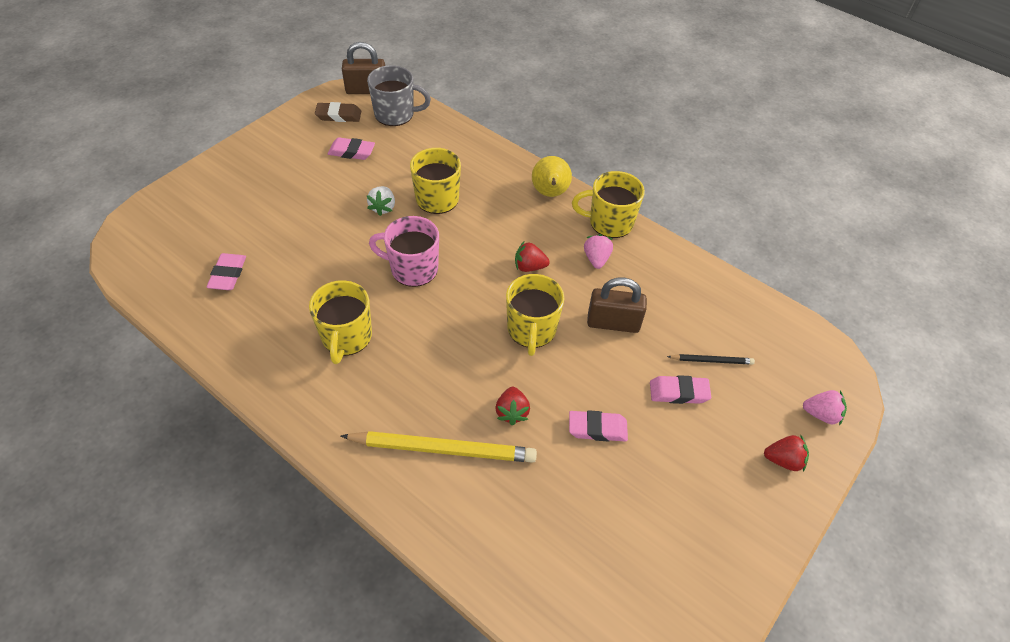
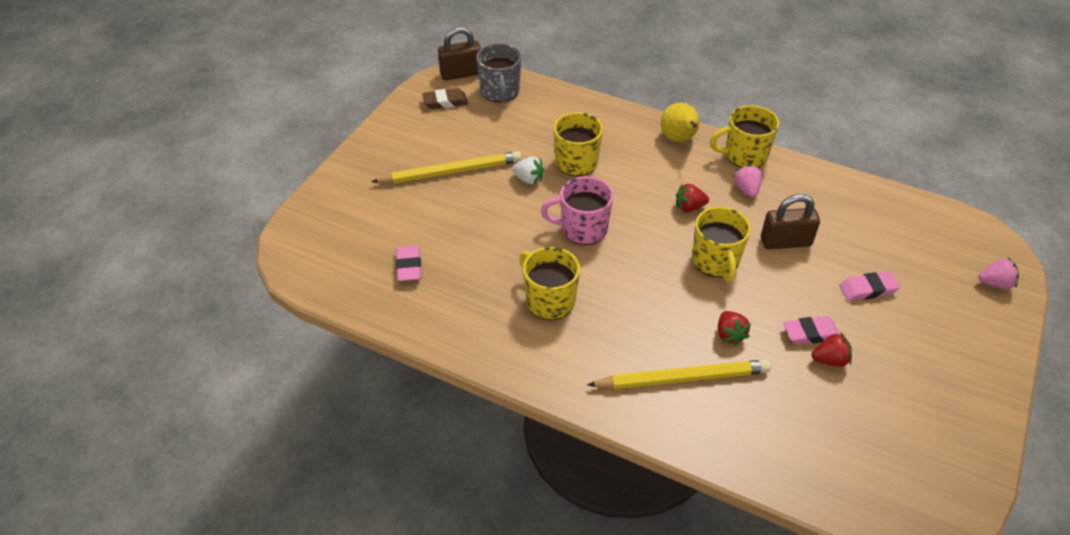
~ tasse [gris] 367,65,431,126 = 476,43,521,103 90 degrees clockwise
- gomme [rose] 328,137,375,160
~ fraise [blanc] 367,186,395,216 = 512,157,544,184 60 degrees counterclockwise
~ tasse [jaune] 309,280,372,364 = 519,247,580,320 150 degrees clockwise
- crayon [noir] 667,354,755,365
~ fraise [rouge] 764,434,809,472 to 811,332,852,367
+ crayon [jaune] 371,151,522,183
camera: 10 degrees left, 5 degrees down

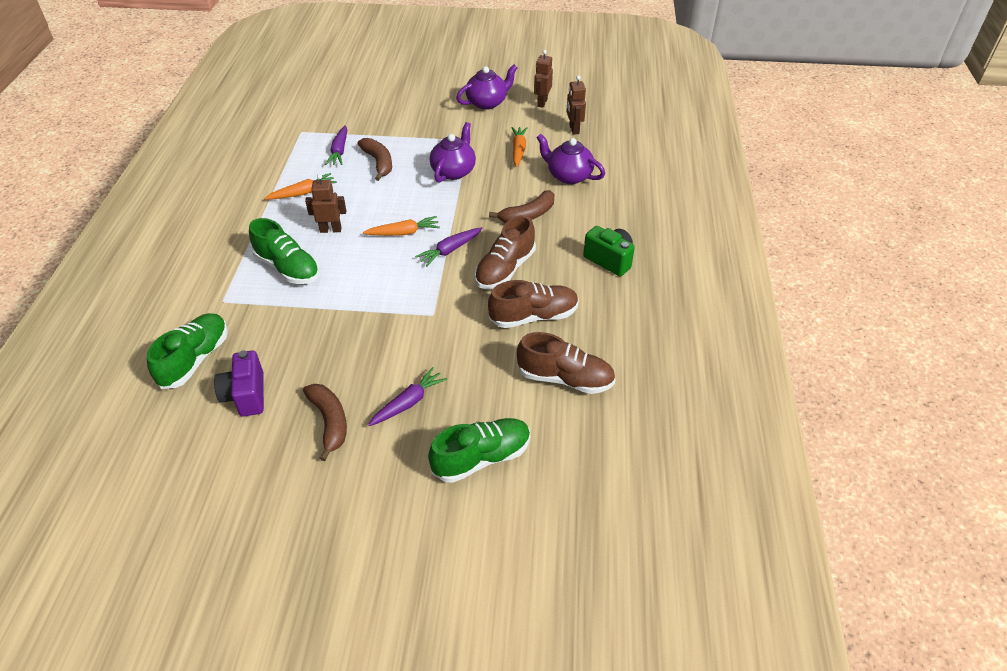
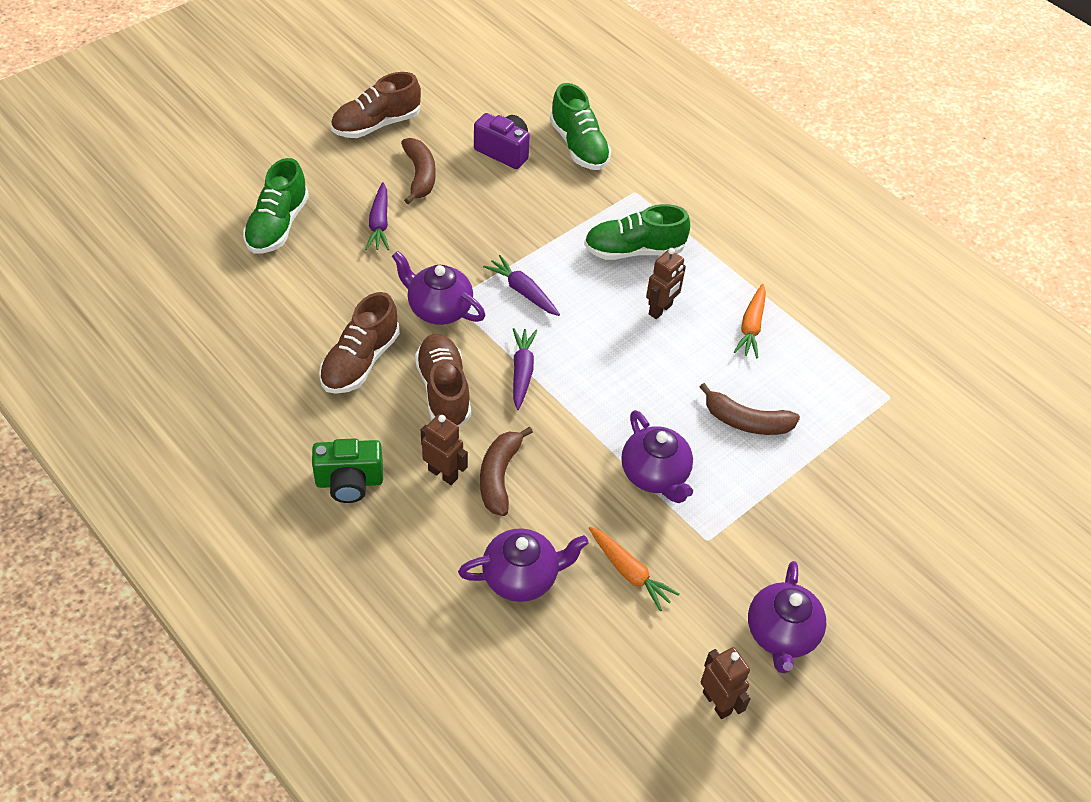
~ robot [marron] 566,75,586,135 to 421,414,468,485
~ carotte [violet] 325,125,347,165 to 483,255,560,316
- carotte [orange] 363,216,440,236
~ chaussure [marron] 517,332,615,394 to 331,72,421,138
~ banane [marron] 303,384,347,461 = 401,138,436,204 120 degrees counterclockwise
+ théière [violet] 392,251,485,325
camera: 130 degrees right, 5 degrees up

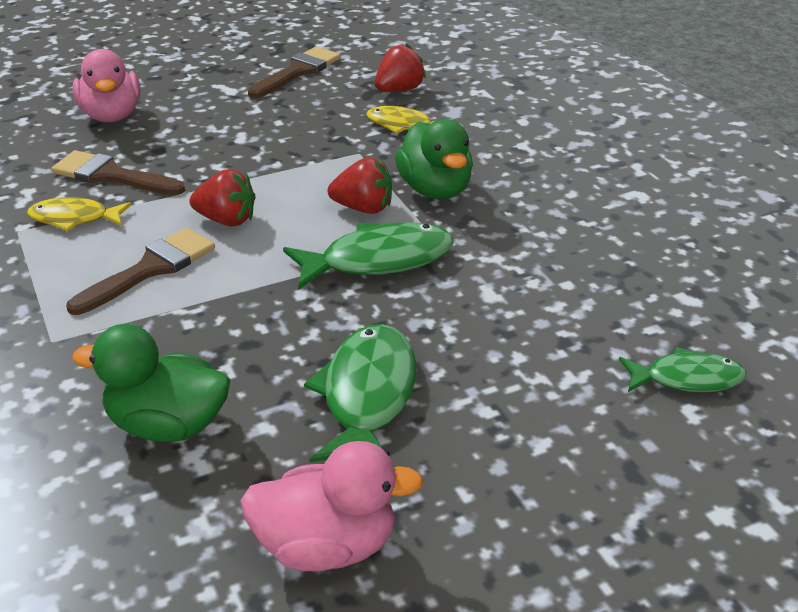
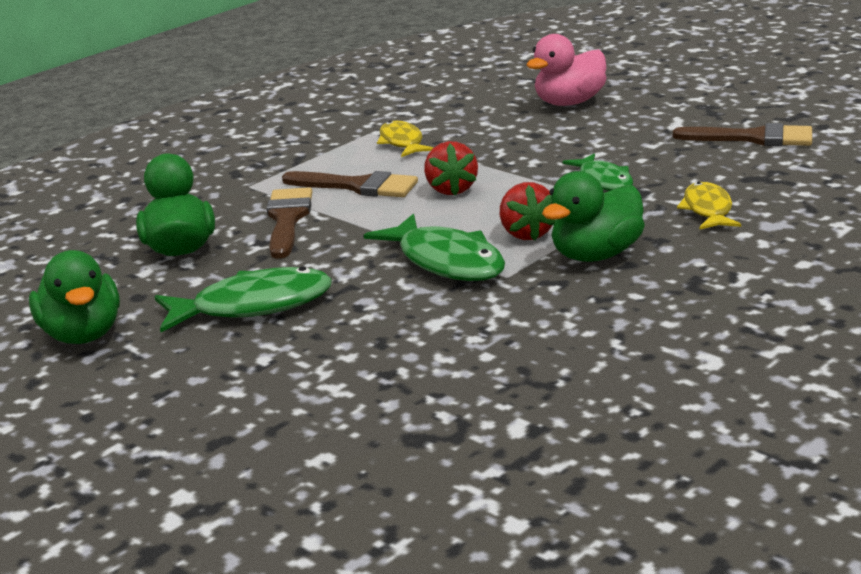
- fraise [rouge] 375,44,426,92
~ pinceau [marron] 51,150,185,195 to 267,187,312,259
~ poisson [vert] 619,347,746,392 to 562,153,633,191
~ canard [rose] 240,441,424,571 to canard [vert] 29,250,120,344
camera: 70 degrees right, 10 degrees down

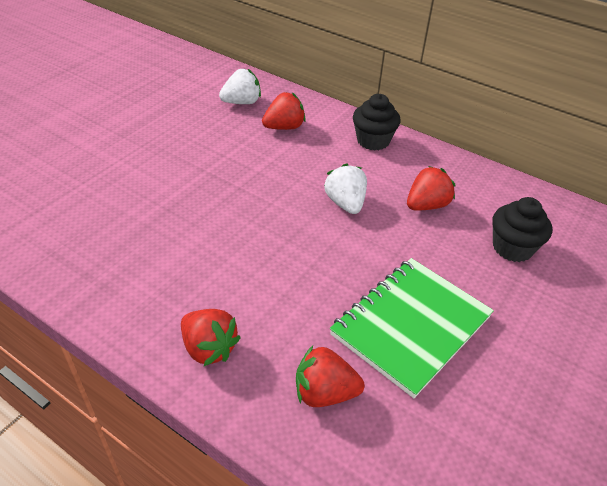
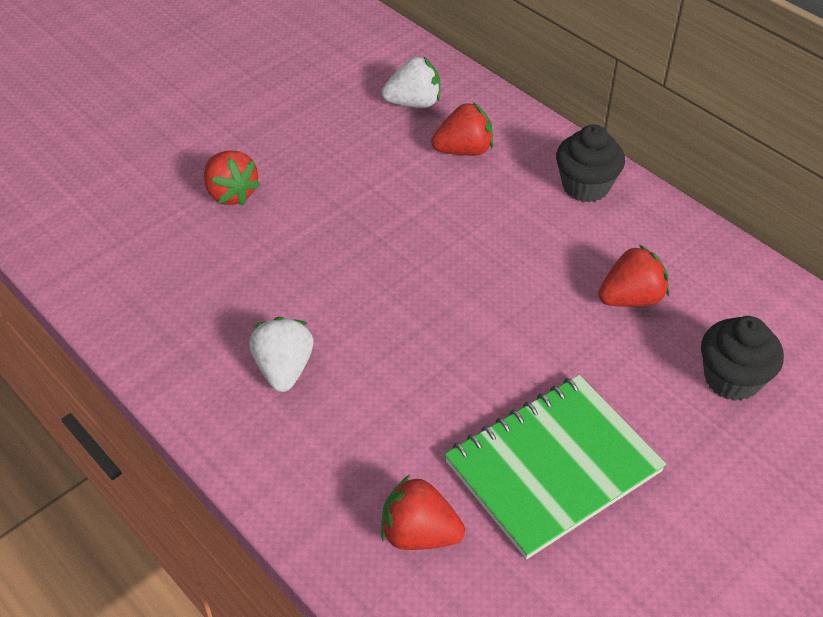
~ fraise [blanc] 324,163,367,214 to 249,317,314,392
~ fraise [rouge] 181,309,241,366 to 204,150,261,205
camera: 15 degrees right, 5 degrees up

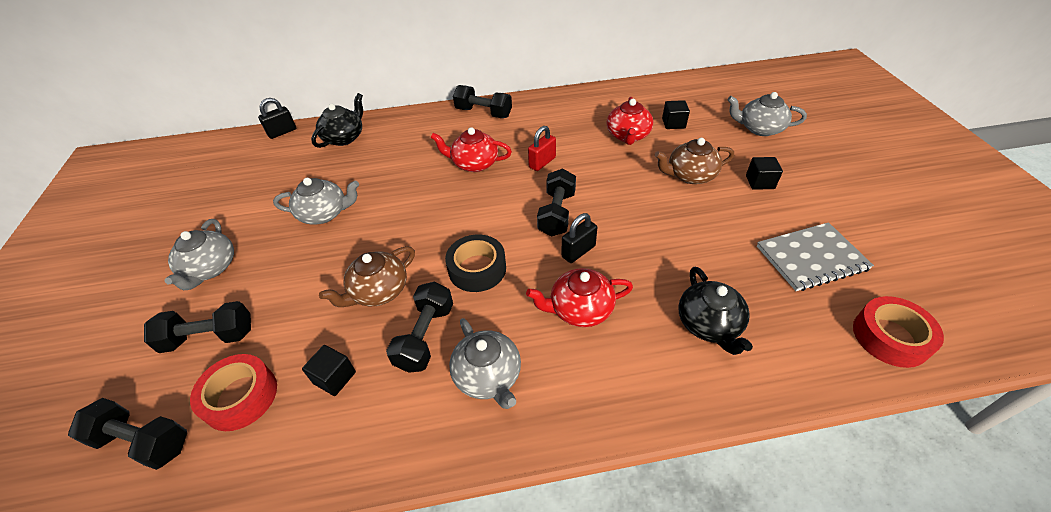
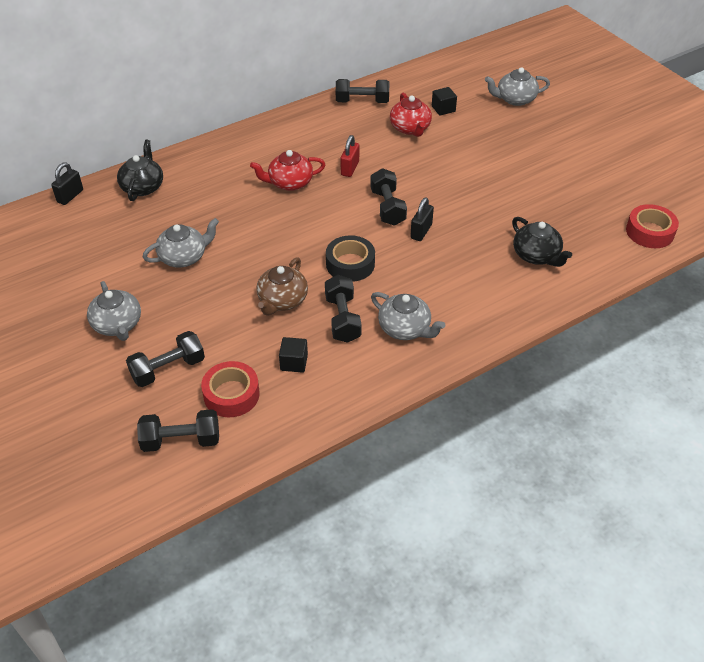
~ haltère [noir] 453,85,512,118 to 336,79,389,103
- théière [marron] 655,138,734,184
- cube [noir] 746,157,783,190
- carnet [gris] 757,222,874,291
- théière [rouge] 526,268,633,327
camera: 25 degrees left, 0 degrees up

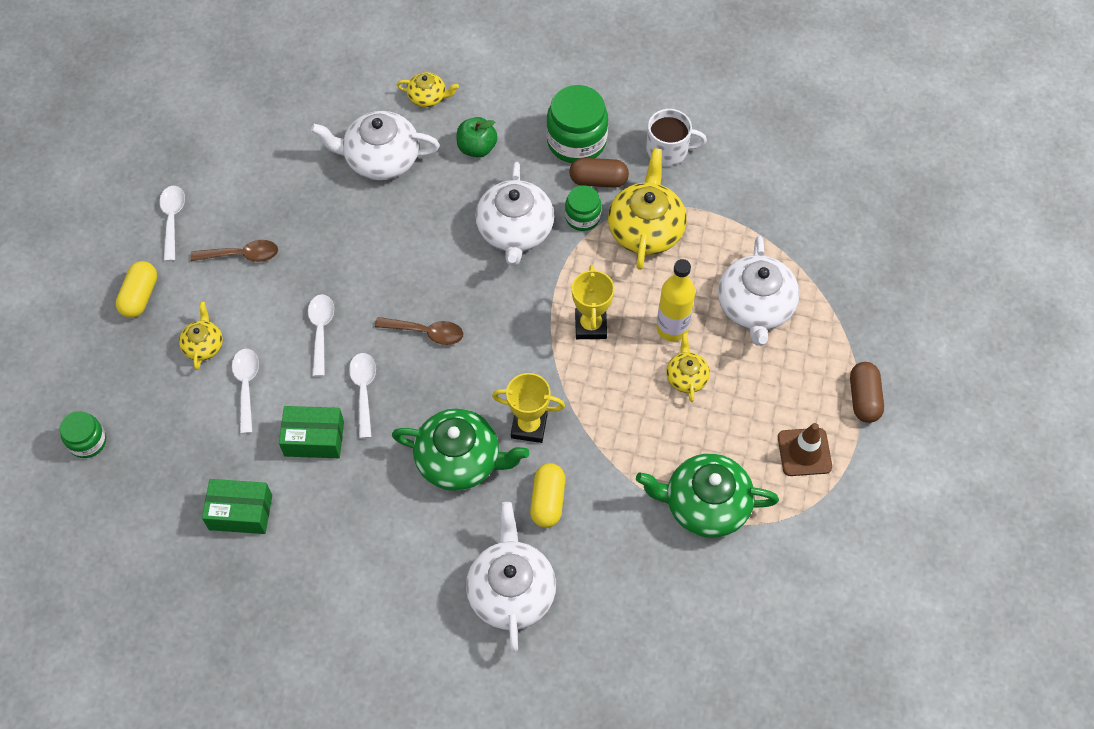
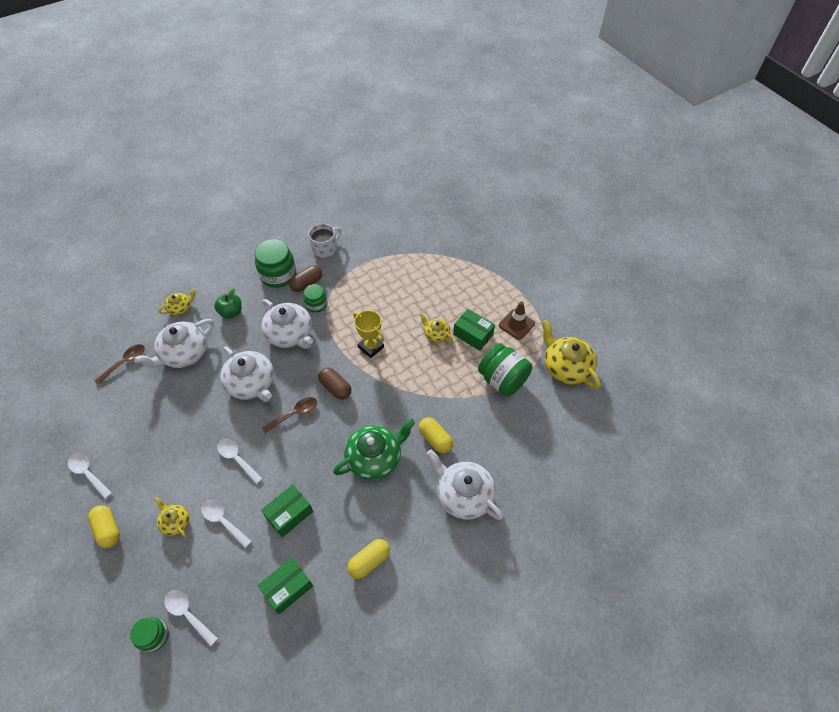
~ théière [jaune] 608,148,686,270 to 542,320,600,389
~ théière [blanc] 718,236,800,346 to 220,346,274,402
~ cuillère [marron] 190,240,278,262 to 94,344,145,385
- bouteille [jaune] 656,259,695,341
~ cuillère [blanc] 349,353,376,438 to 164,590,218,646
~ gélule [marron] 850,362,884,423 to 318,367,351,400
- trophée [jaune] 492,373,565,443
~ théière [vert] 636,454,779,538 to bocal [vert] 478,343,532,397
+ boîte [vert] 453,309,495,351
+ gélule [jaune] 348,539,390,579
camera: 45 degrees left, 5 degrees down

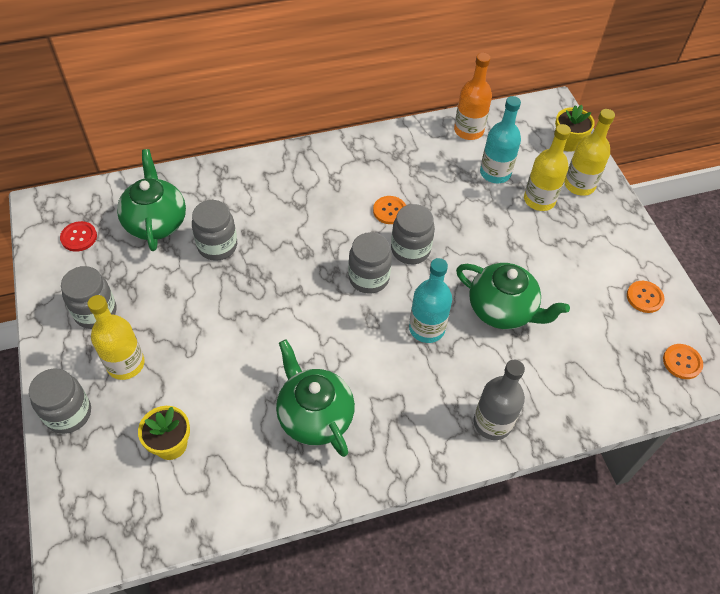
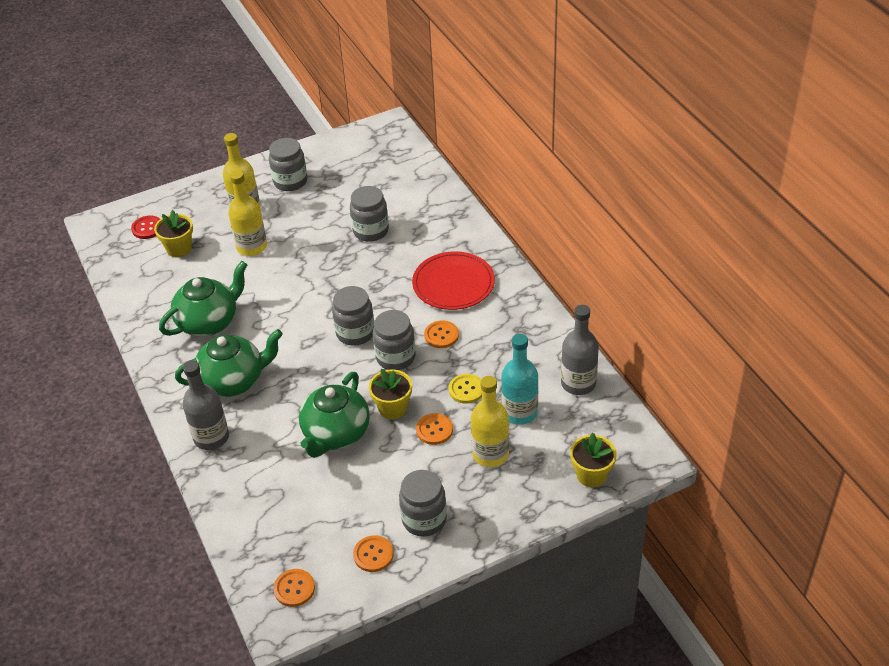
~ bouteille [orange] 454,53,492,140 to bouteille [gris] 561,305,599,395
~ bouteille [jaune] 564,109,615,196 to 228,170,267,256
~ théière [vert] 117,149,186,251 to 175,329,283,397
~ bouton [rouge] 60,221,97,252 to 131,216,160,239
- bouteille [turquoise] 409,258,452,343
~ bocal [gris] 29,368,91,434 to 399,470,447,537
+ assiette [rouge] 412,251,495,310
+ pot de fleurs [jaune] 369,369,412,419
+ bouton [jaune] 449,374,482,404
+ bouton [orange] 416,413,453,445
camera: 85 degrees right, 10 degrees down

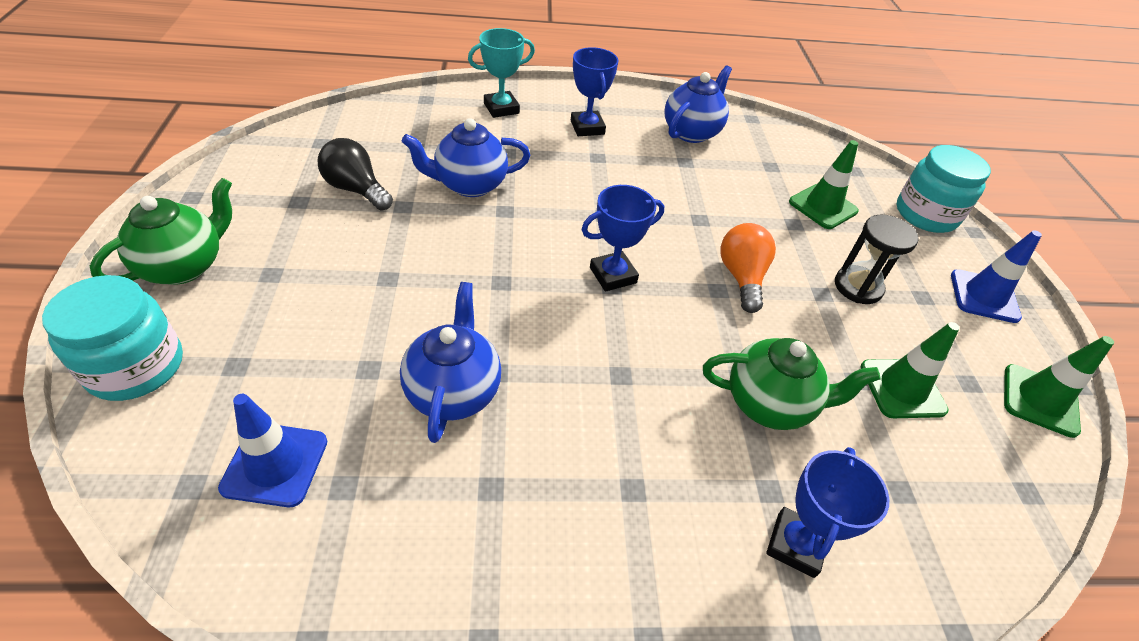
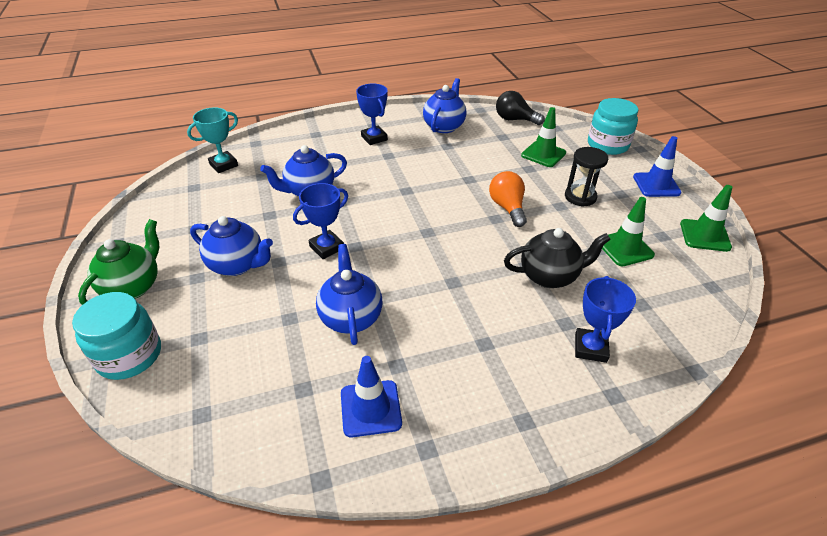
~ trophée [turquoise] 468,28,535,118 to 187,107,238,173
~ ampoule [noir] 318,138,393,210 to 496,91,545,125
~ trophée [bleu] 581,185,664,292 to 293,183,348,259
~ théière [vert] 703,338,881,430 to théière [noir] 504,228,611,288
~ cône de chantier [bleu] 218,394,327,507 to 341,356,402,437
+ théière [bleu] 190,216,273,276
camera: 10 degrees left, 5 degrees down

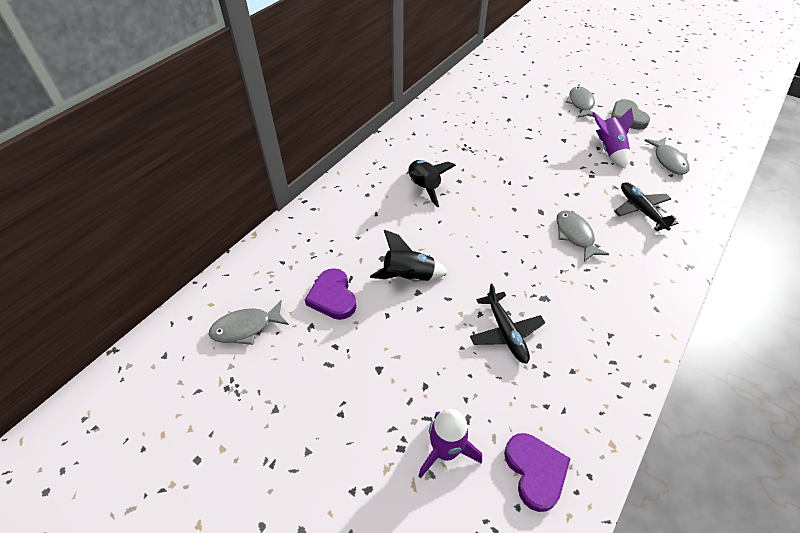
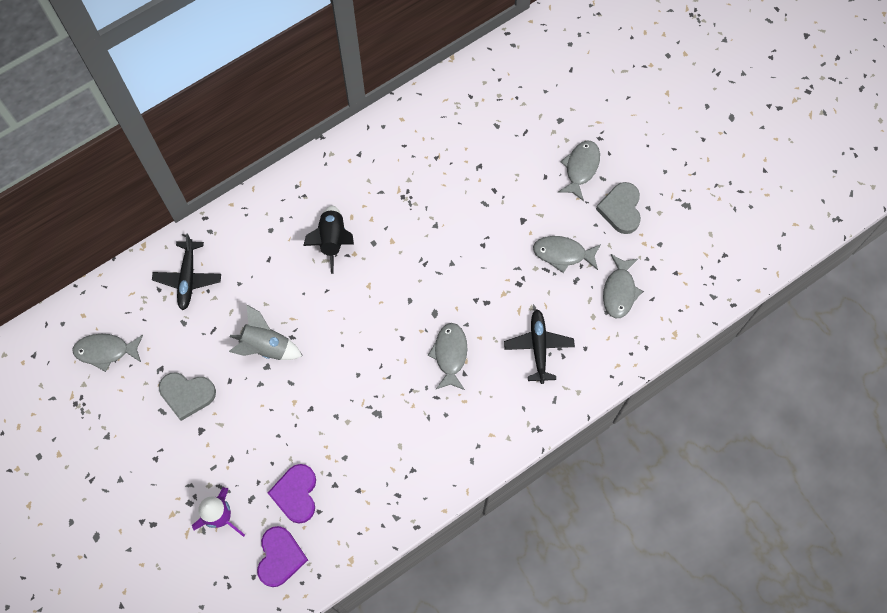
~ fusée [violet] 592,107,634,168 to poisson [gris] 533,236,601,273
~ fusée [noir] 370,230,448,282 to fusée [gris] 229,304,302,360
~ cœur [violet] 305,268,356,320 to 268,464,316,524
~ avion [noir] 470,284,545,364 to 152,234,221,311
+ cœur [gris] 159,372,216,421
camera: 20 degrees right, 20 degrees up

